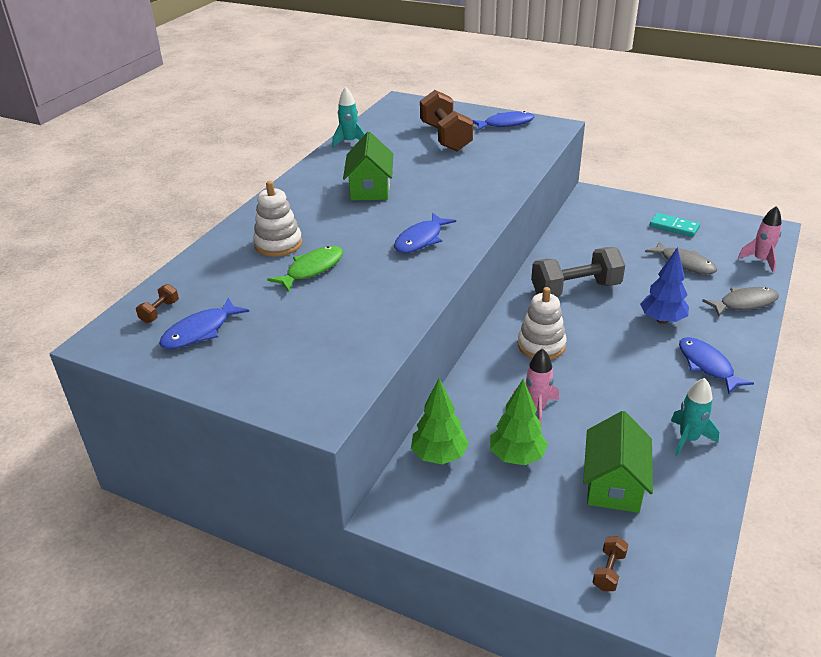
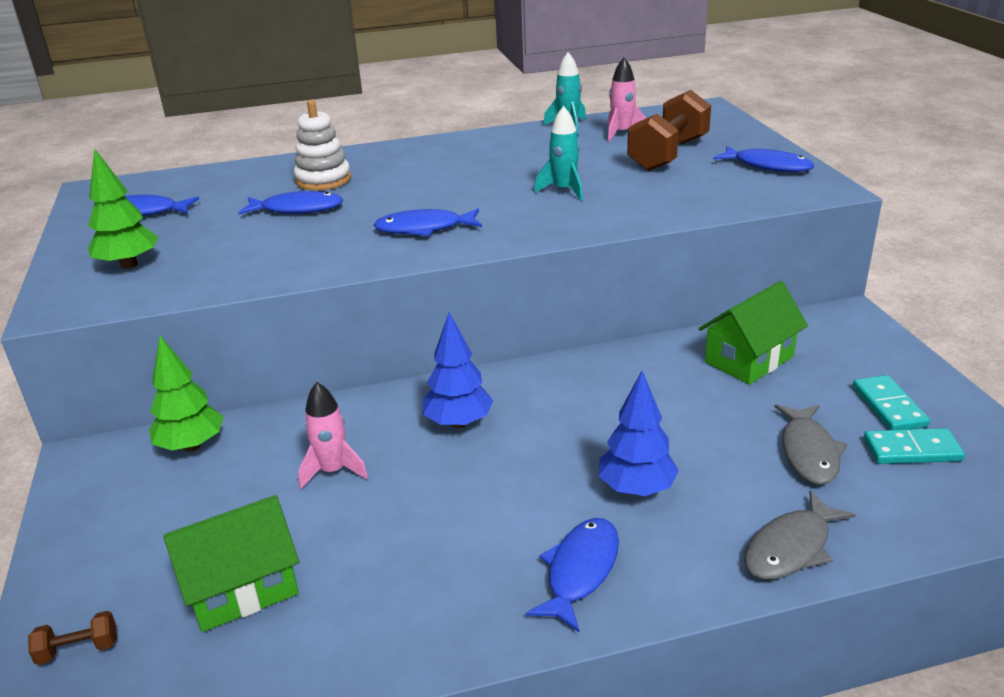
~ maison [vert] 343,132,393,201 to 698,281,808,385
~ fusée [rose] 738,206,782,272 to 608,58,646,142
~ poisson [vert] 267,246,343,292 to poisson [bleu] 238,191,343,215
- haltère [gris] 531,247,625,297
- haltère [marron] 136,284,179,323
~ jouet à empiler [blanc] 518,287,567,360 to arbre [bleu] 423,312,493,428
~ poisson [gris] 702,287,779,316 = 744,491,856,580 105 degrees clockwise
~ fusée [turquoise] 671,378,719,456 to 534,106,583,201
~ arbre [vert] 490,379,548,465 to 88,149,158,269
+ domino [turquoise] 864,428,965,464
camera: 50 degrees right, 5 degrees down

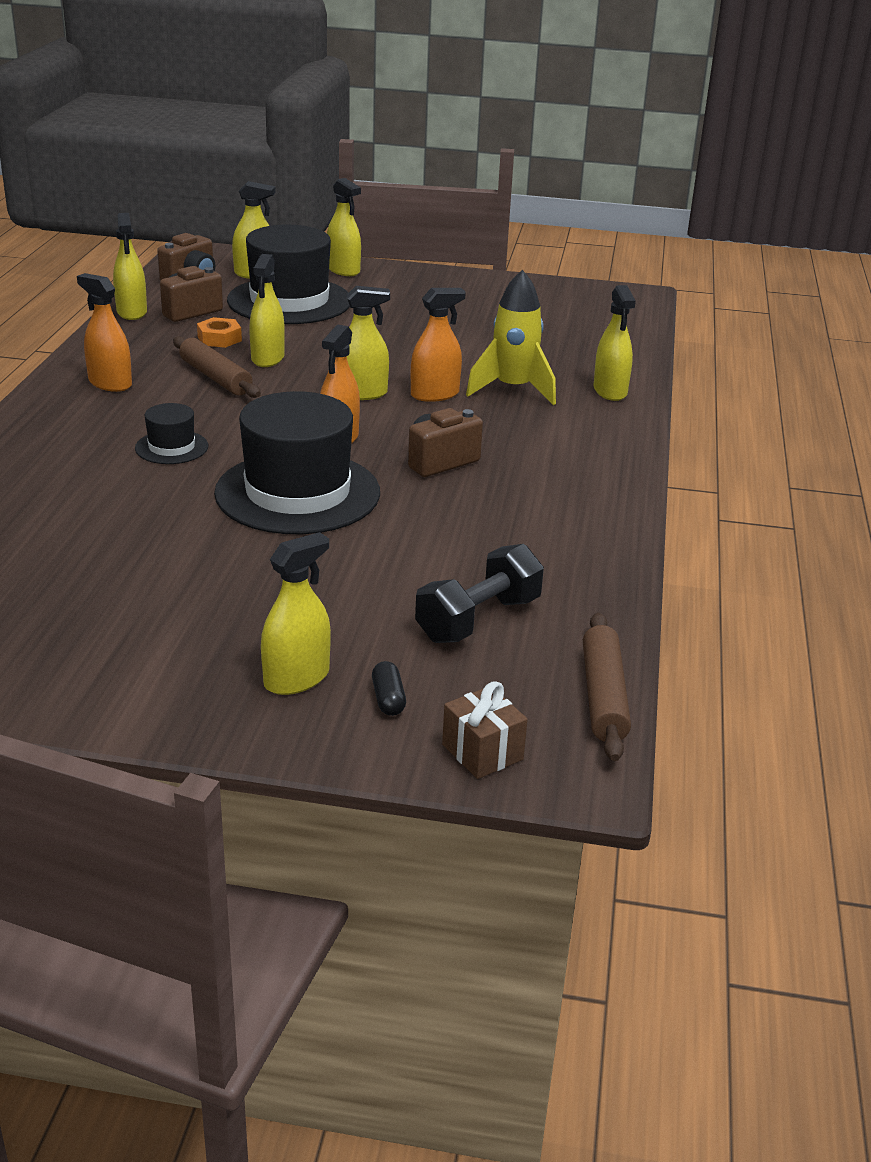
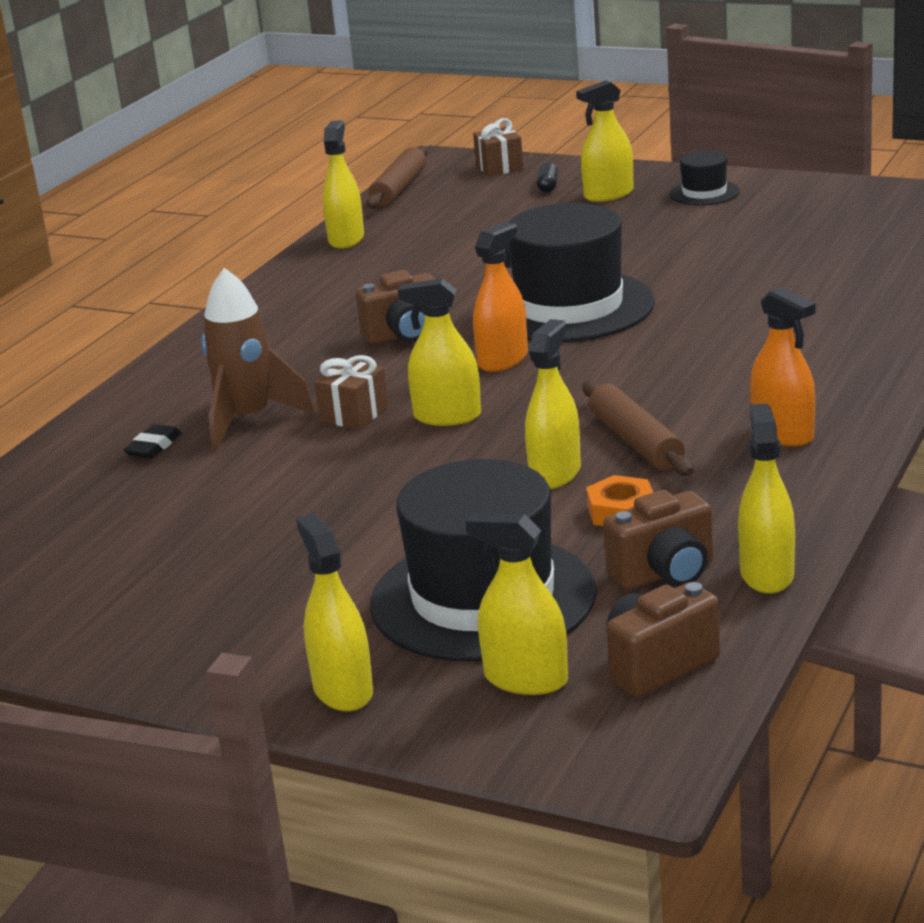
~ fusée [jaune] 466,270,556,405 to fusée [marron] 201,268,315,452
~ vaporisateur [jaune] 594,285,636,401 to 323,120,364,249
~ vaporisateur [orange] 411,288,466,402 to cadeau [marron] 314,355,389,429
~ chapeau [noir] 135,403,208,464 to 669,151,740,205
- haltère [noir] 415,544,544,643
+ gomme [noir] 124,424,181,459
camera: 160 degrees left, 5 degrees down

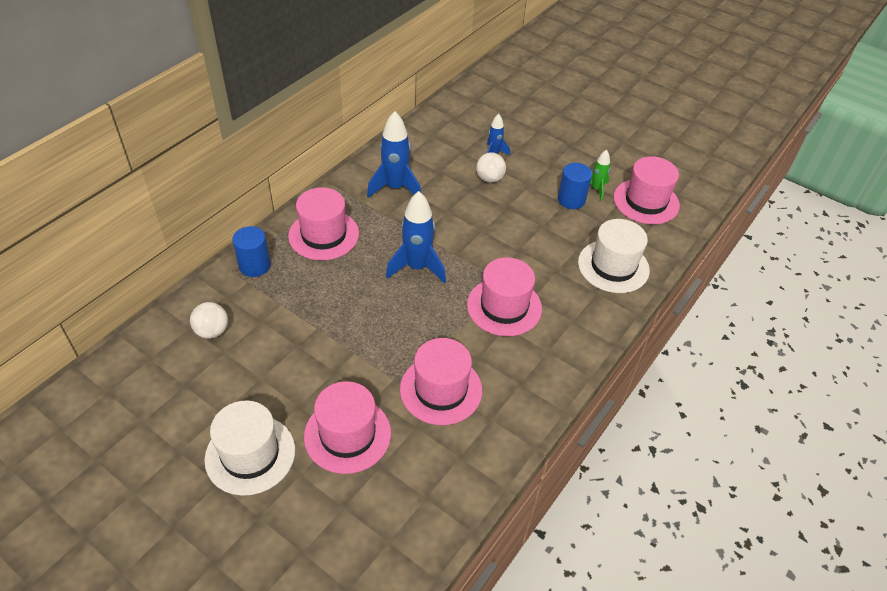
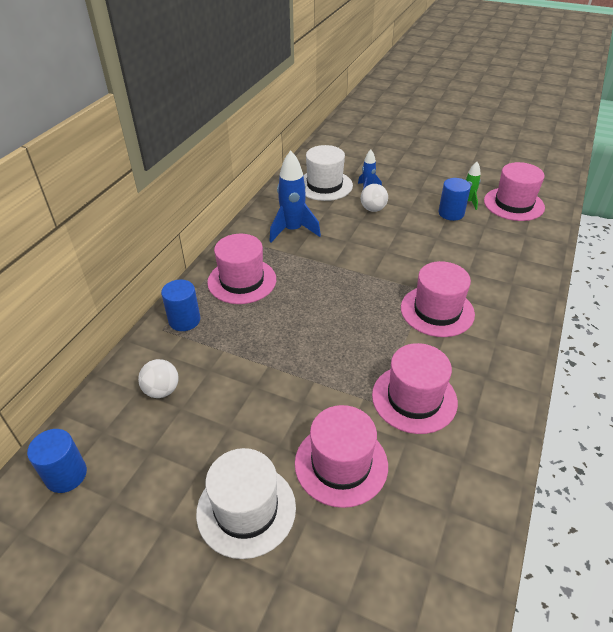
- fusée [bleu] 386,191,446,283
~ chapeau [blanc] 578,219,650,293 to 303,145,353,201
+ cylindre [bleu] 27,429,87,493
camera: 10 degrees left, 5 degrees down

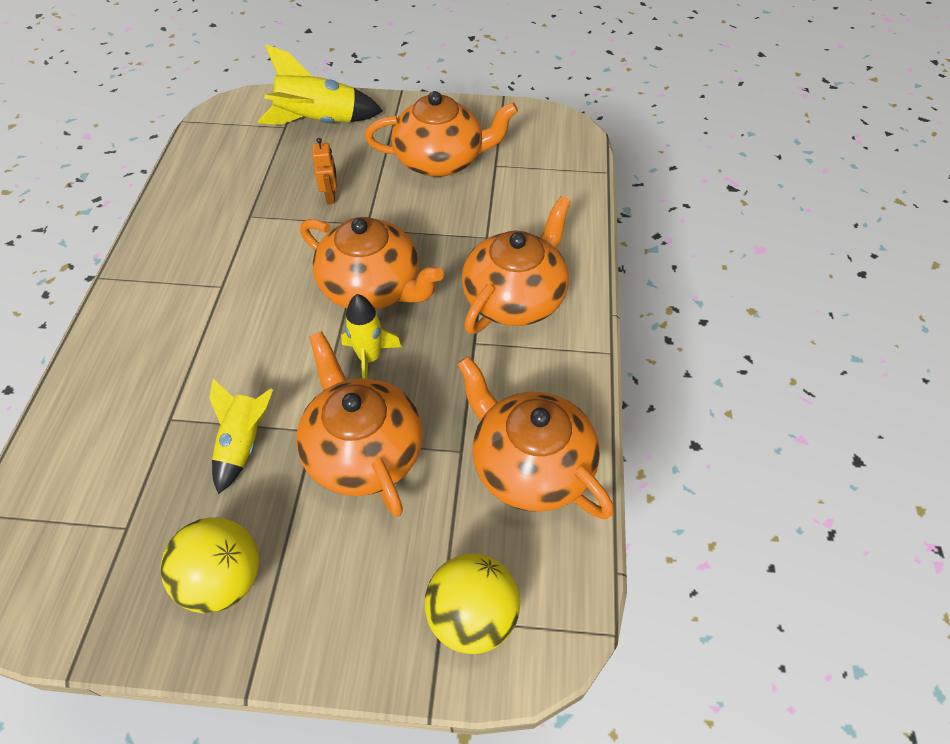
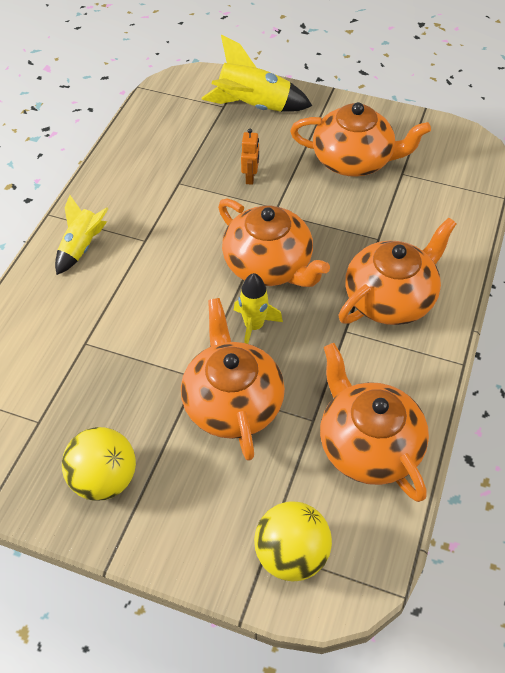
~ fusée [jaune] 209,379,273,494 to 55,195,109,275
camera: 15 degrees right, 0 degrees up

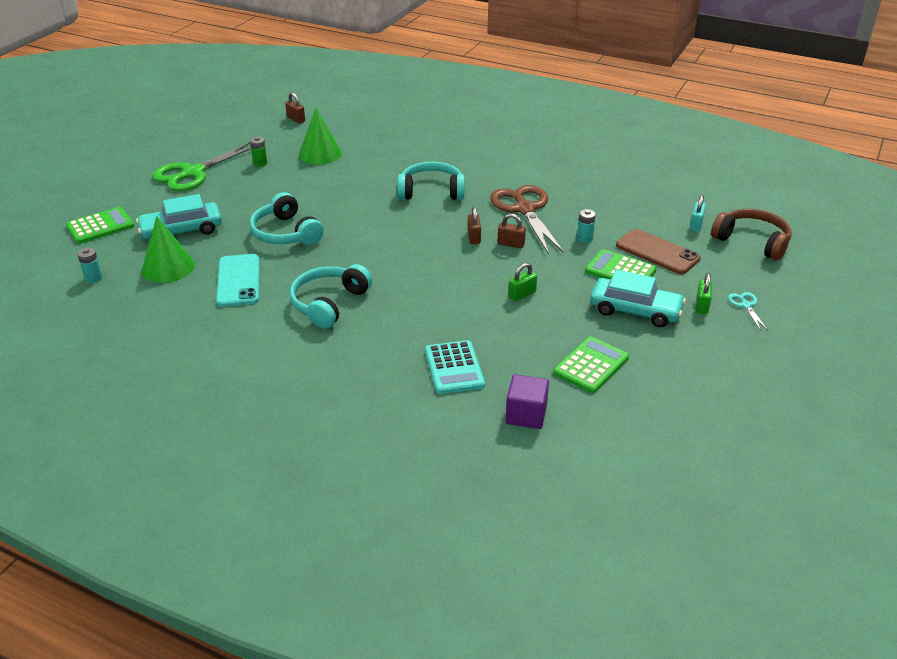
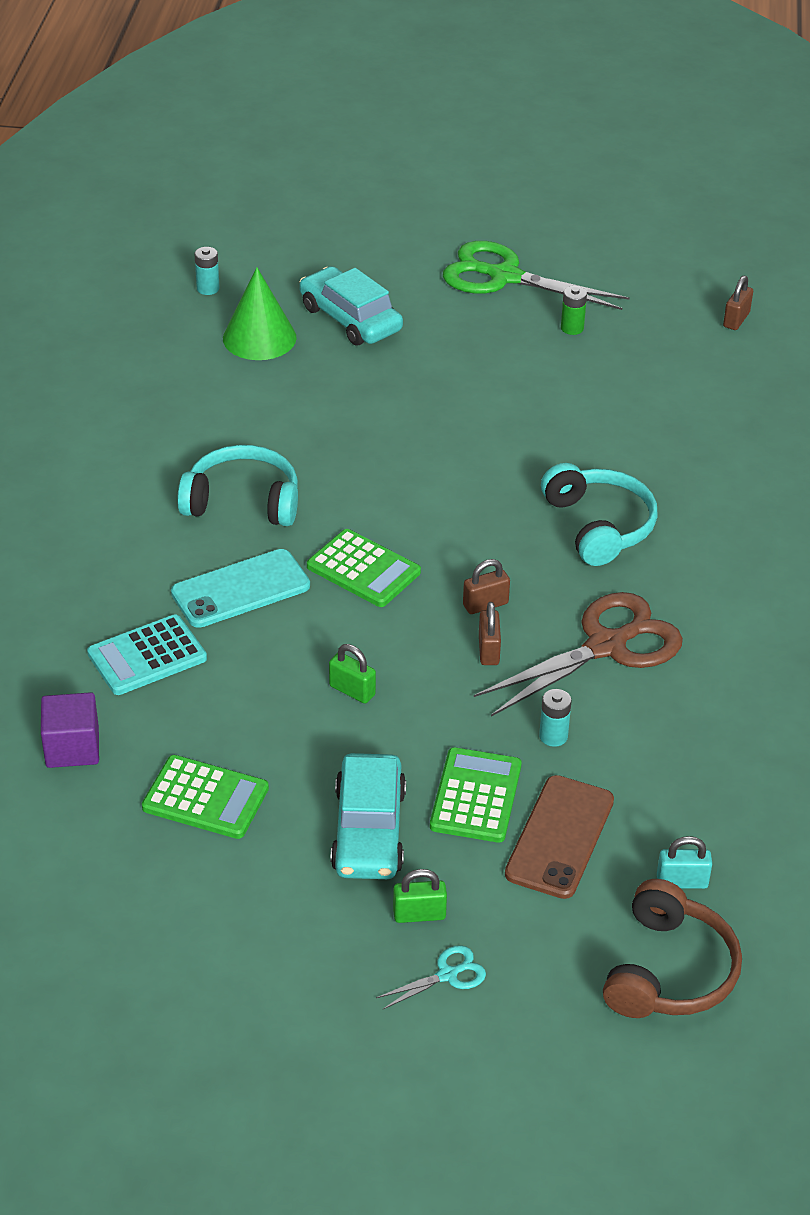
- cône [vert] 299,108,342,165
- casque audio [turquoise] 250,192,324,245
~ calculatrice [vert] 66,207,134,244 to 307,529,421,607
~ téléphone [turquoise] 216,254,260,307 to 171,549,310,628
camera: 70 degrees right, 5 degrees up

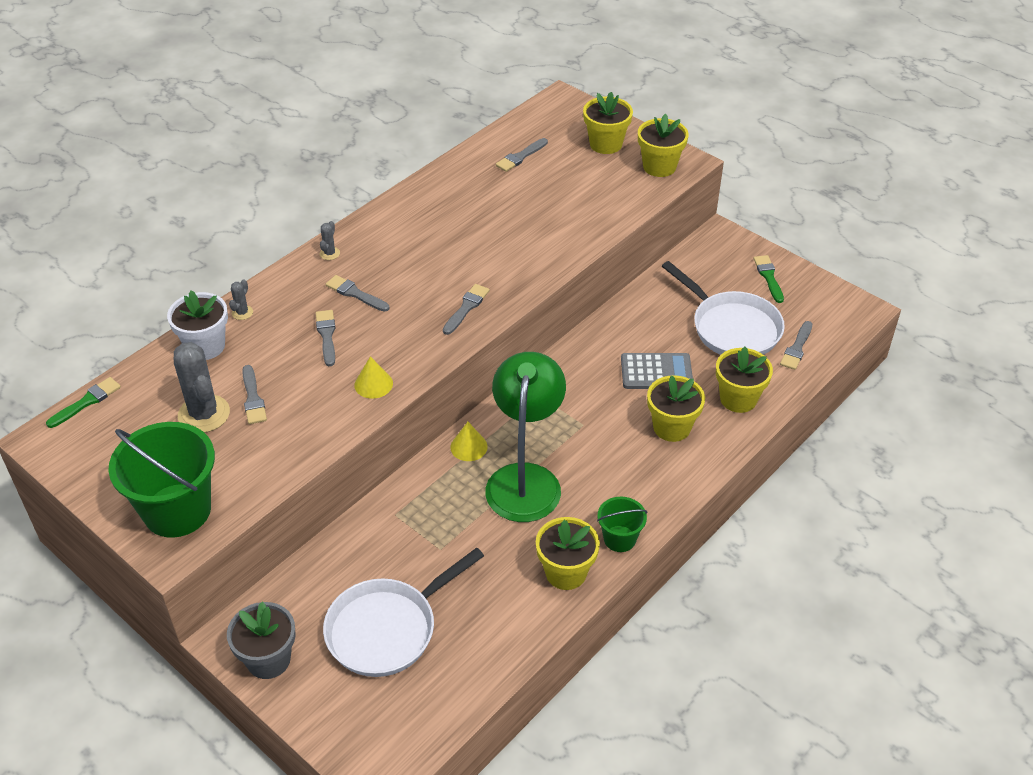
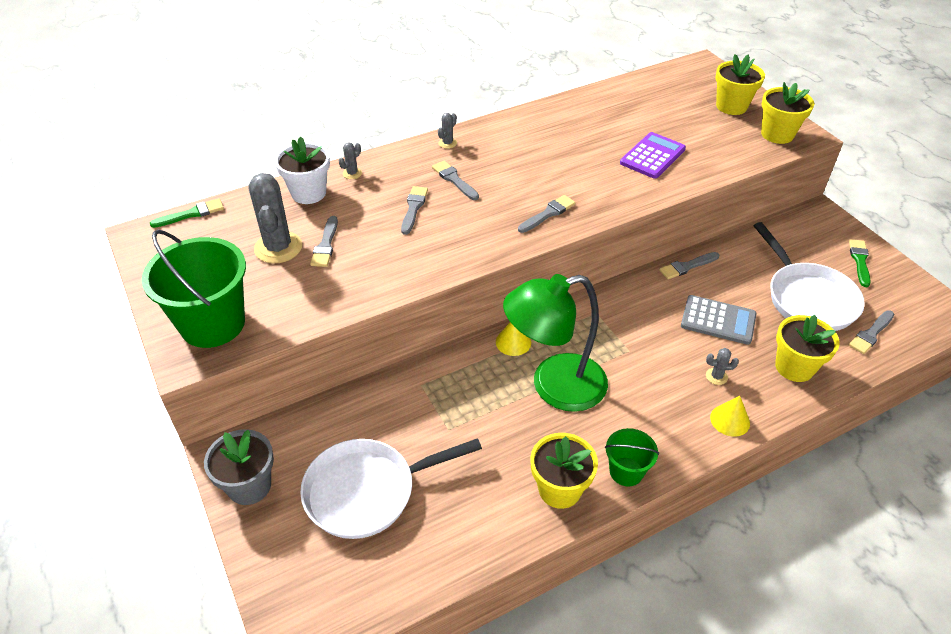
~ pinceau [gris] 496,138,548,172 to 659,252,719,279
~ lampe [vert] 485,352,566,522 = 503,274,608,412 135 degrees counterclockwise
~ cône [jaune] 354,356,393,399 to 710,396,750,437
~ pot de fleurs [jaune] 647,375,705,442 to cactus [gris] 706,348,739,385
+ calculatrice [violet] 620,132,686,179
camera: 20 degrees right, 0 degrees up

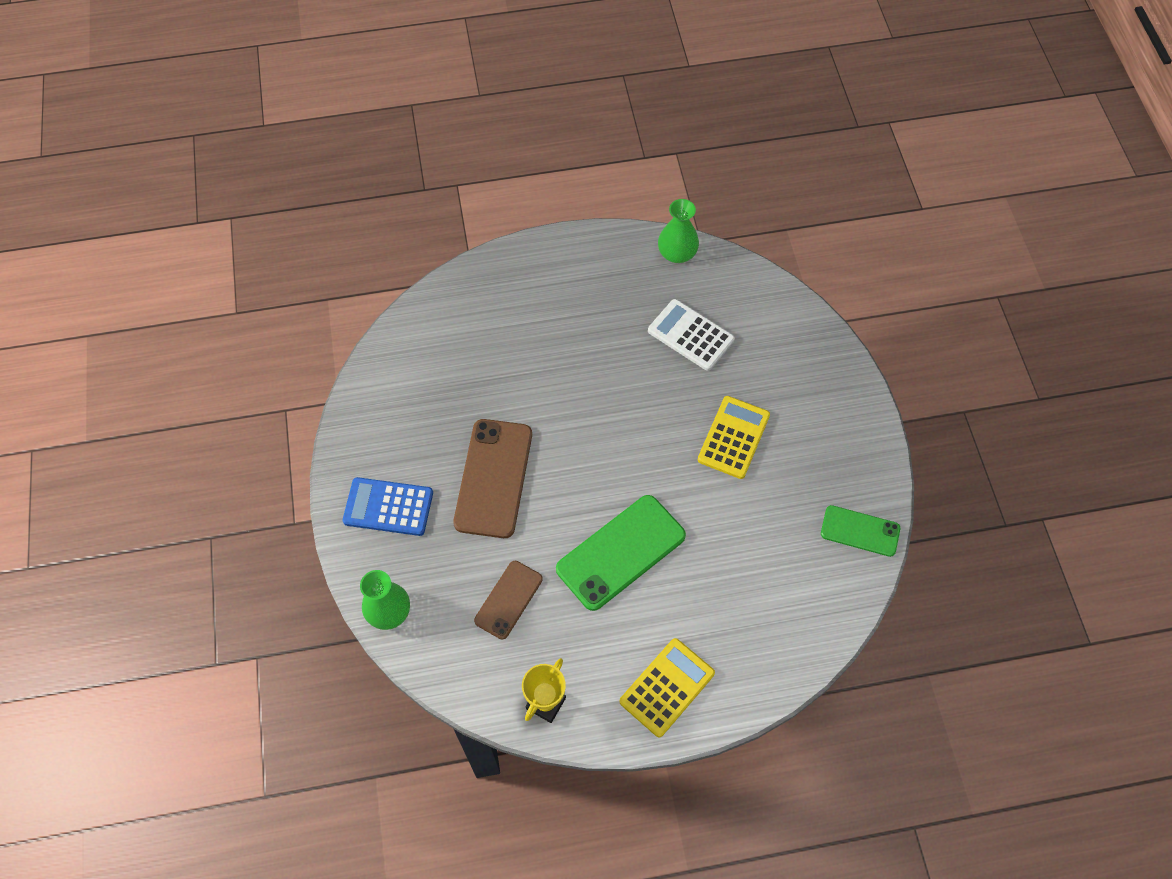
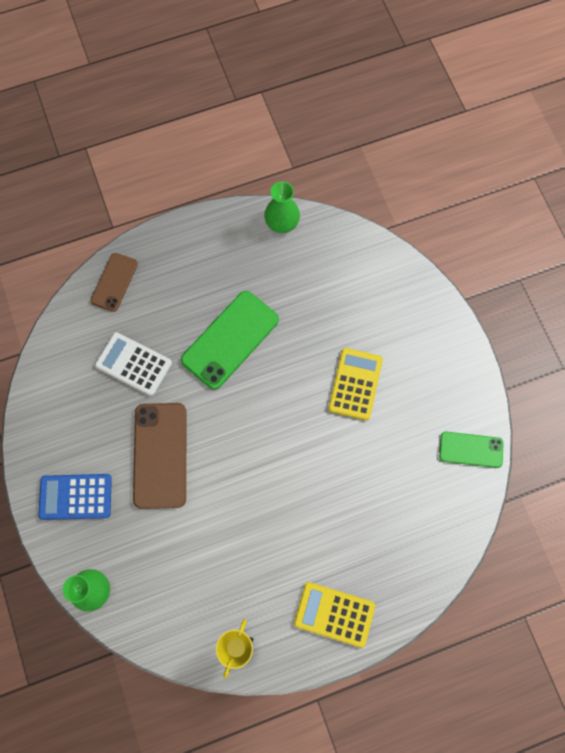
~ calculatrice [blanc] 648,299,735,371 to 95,332,172,396
~ téléphone [vert] 556,495,686,611 to 181,291,279,390
~ téléphone [marron] 474,561,543,639 to 90,253,138,312
~ calculatrice [jaune] 620,638,715,737 = 294,582,375,648 105 degrees counterclockwise
camera: 10 degrees left, 10 degrees up

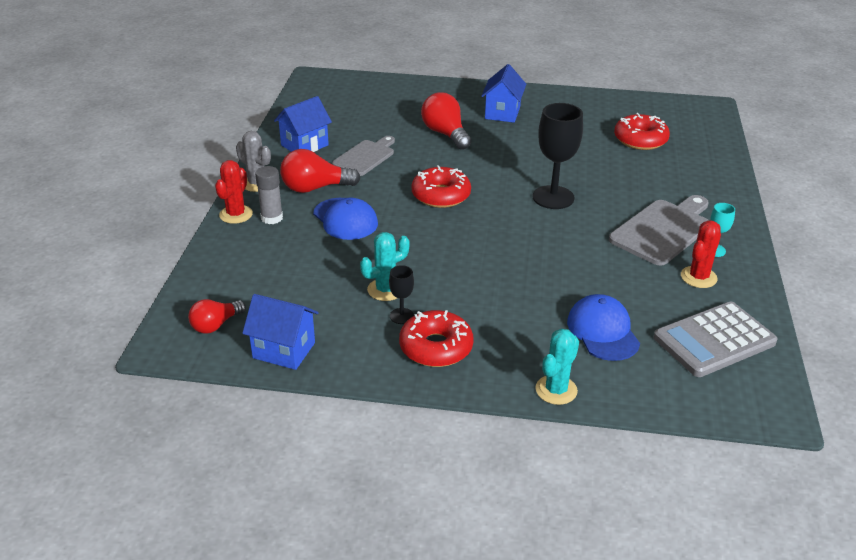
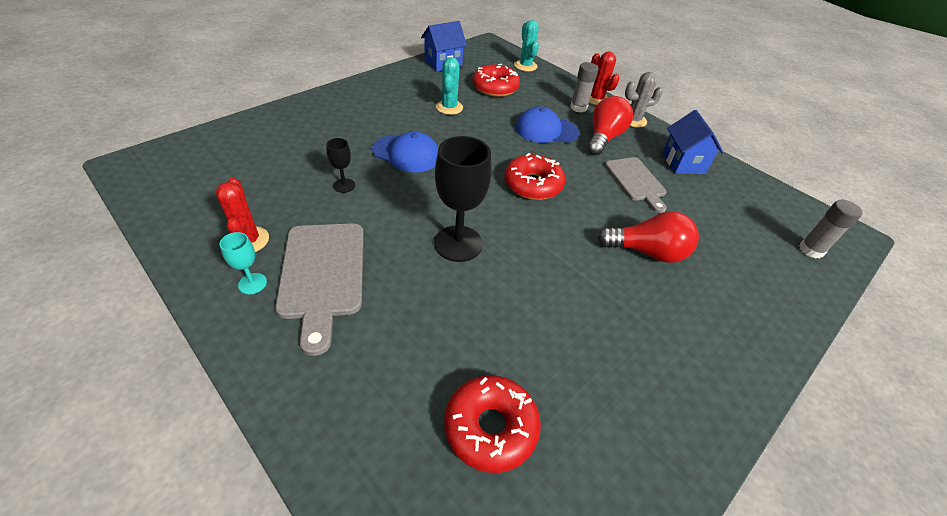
- maison [bleu] 481,64,526,123
~ verre à pied [noir] 389,265,414,324 to 326,138,355,193
~ casquette [bleu] 567,294,640,361 to 372,131,438,173
- ampoule [rouge] 188,299,246,334
- calculatrice [gris] 654,302,778,377
~ beignet [rouge] 399,310,474,367 to 472,64,520,97
~ cactus [turquoise] 535,328,579,405 to 514,20,539,71
+ bâton de colle [gris] 799,200,863,259
camera: 125 degrees right, 10 degrees up

